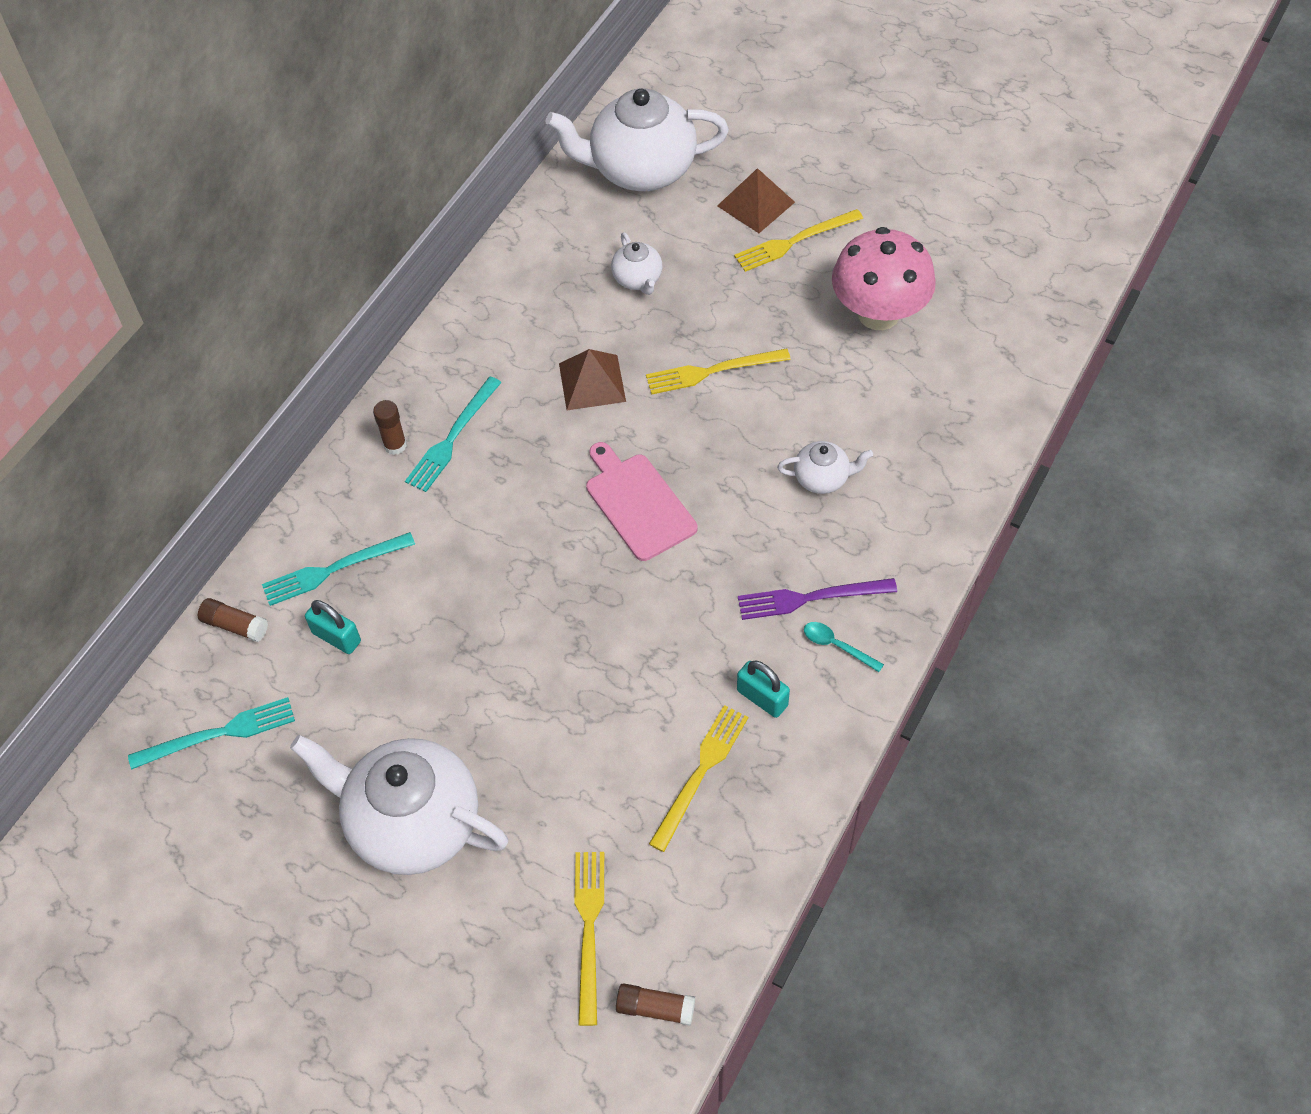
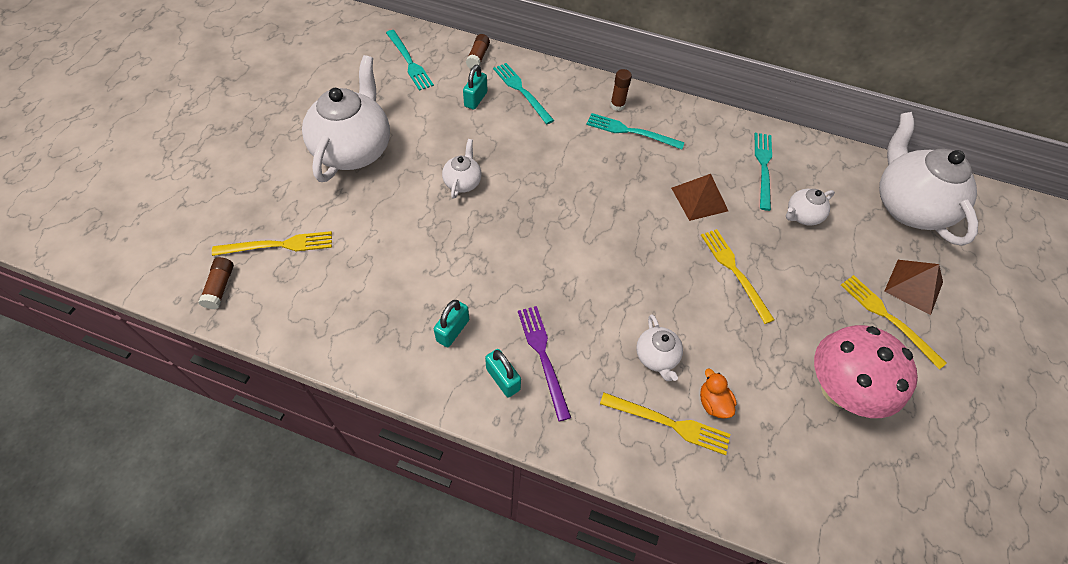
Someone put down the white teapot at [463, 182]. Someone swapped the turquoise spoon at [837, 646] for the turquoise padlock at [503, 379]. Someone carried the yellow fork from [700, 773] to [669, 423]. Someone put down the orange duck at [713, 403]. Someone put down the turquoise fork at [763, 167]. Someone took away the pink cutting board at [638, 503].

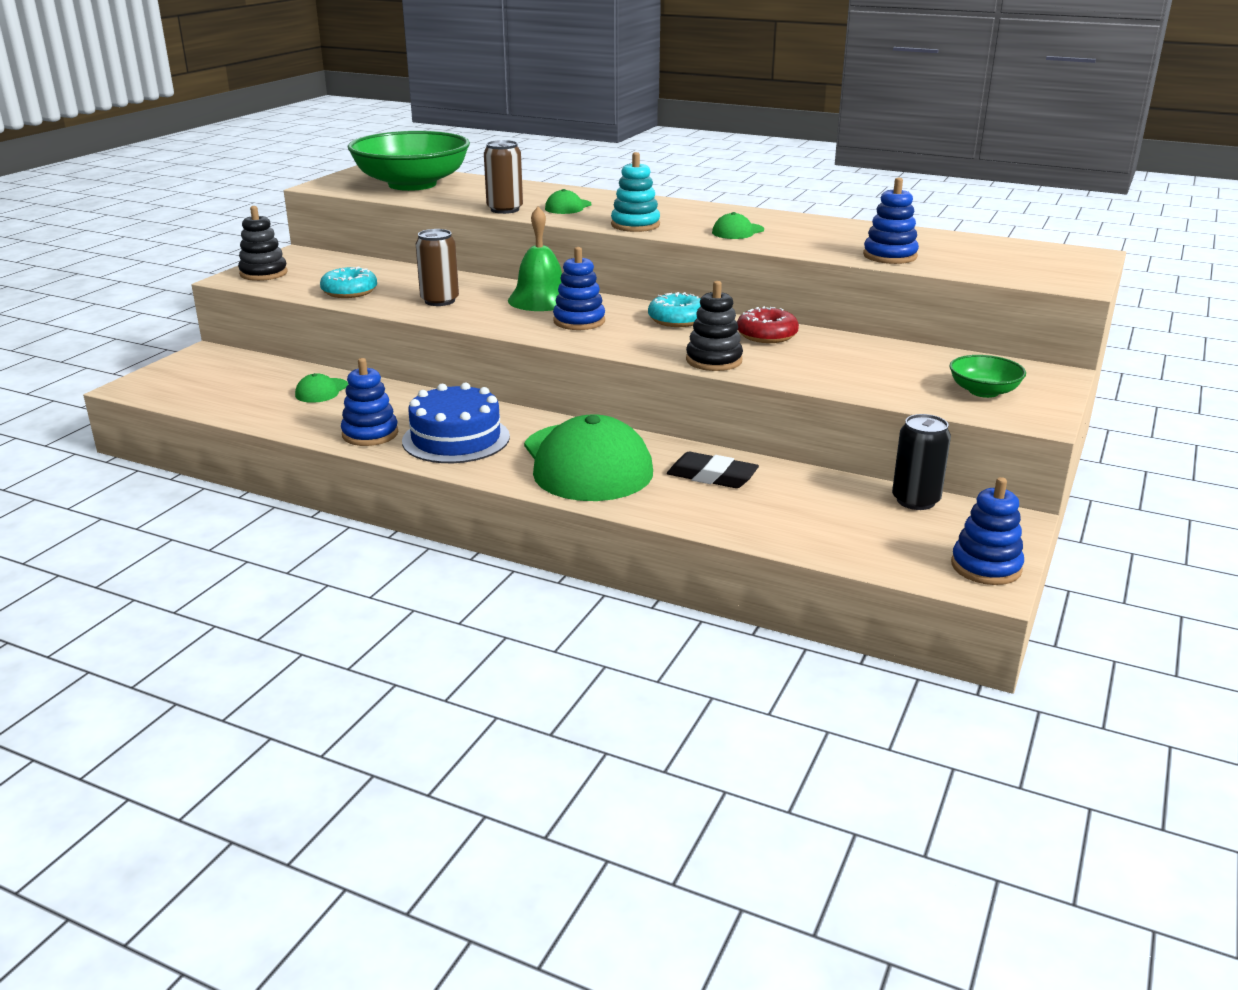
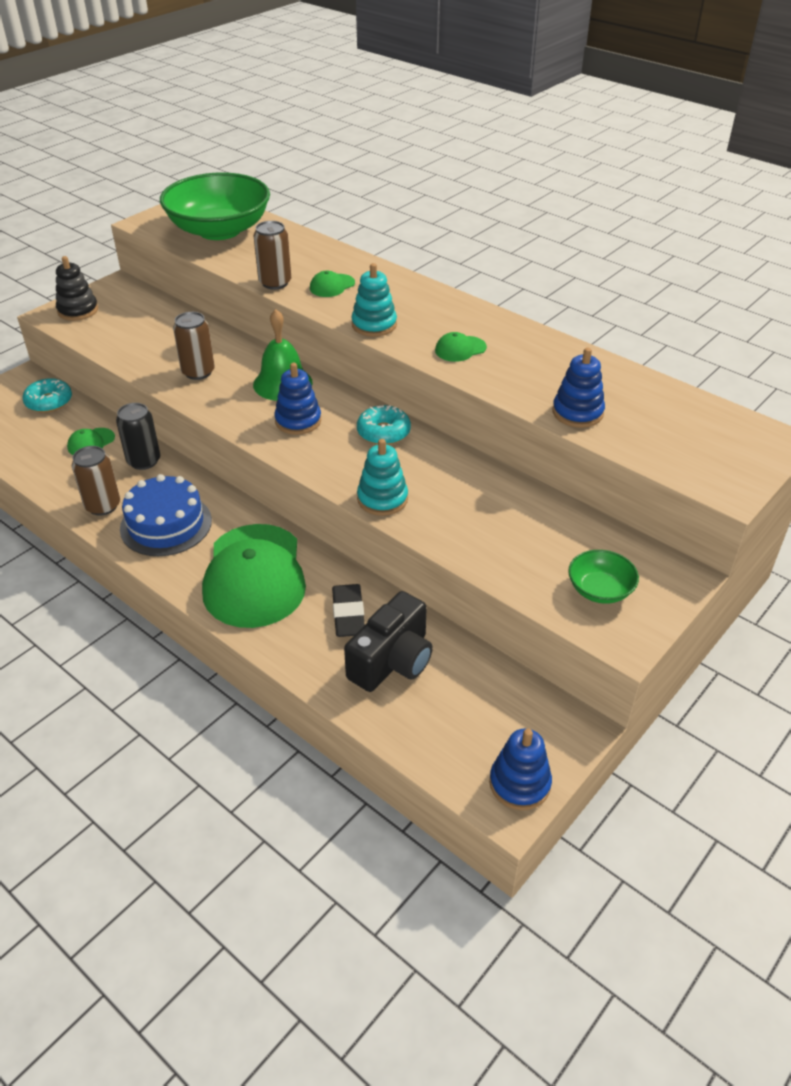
Someone carried the turquoise donut from [349, 292] to [49, 402]. Someone swapped the blue stacking toy at [370, 434] for the brown can at [103, 506]. Someone carried the black can from [915, 500] to [144, 461]. Someone rotated the black eraser at [712, 476] by 45 degrees clockwise. Someone put down the black camera at [392, 661]. Someone repainted the black stacking toy at [714, 360], which became the turquoise stacking toy at [382, 499]. Someone took away the red donut at [766, 335].

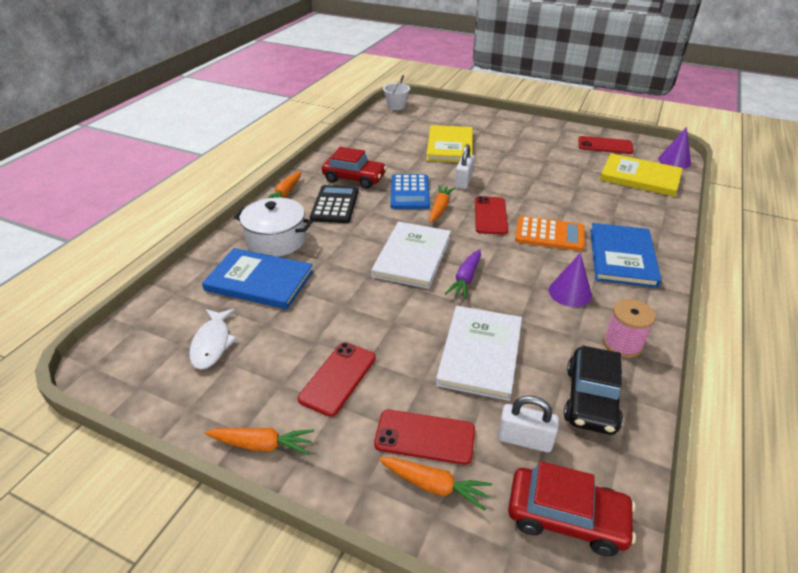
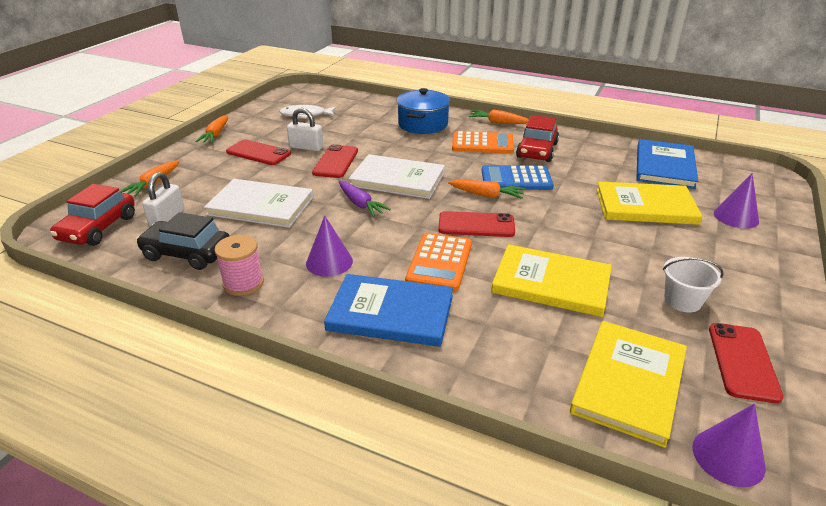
Someone carried the white padlock from [463, 181] to [306, 147]. Someone carried the red phone from [425, 437] to [336, 162]. Someone rotated the purple carrot at [465, 279] by 150 degrees counterclockwise. Someone repainted the white pot at [276, 240], which became the blue pot at [423, 124]. Someone repainted the black calculator at [335, 205], which became the orange calculator at [482, 143]. Someone put down the yellow book at [551, 283]. Someone carried the blue book from [259, 281] to [664, 166]. Someone carried the white bucket from [396, 106] to [682, 301]. Someone put down the purple cone at [736, 217].

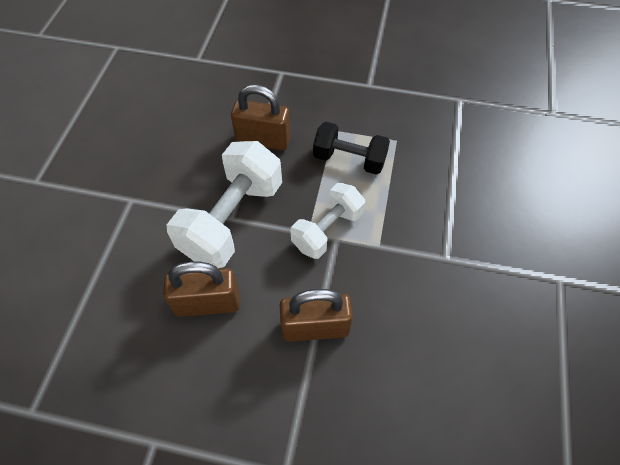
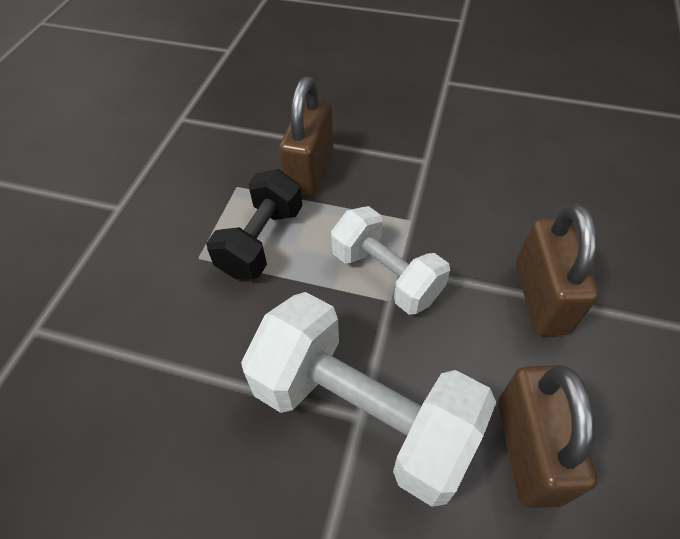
Someone carried the brown padlock from [263, 140] to [310, 170].

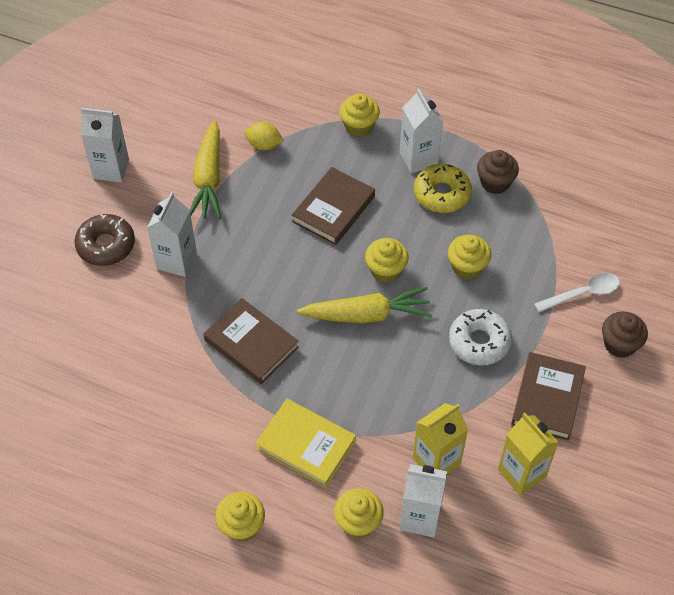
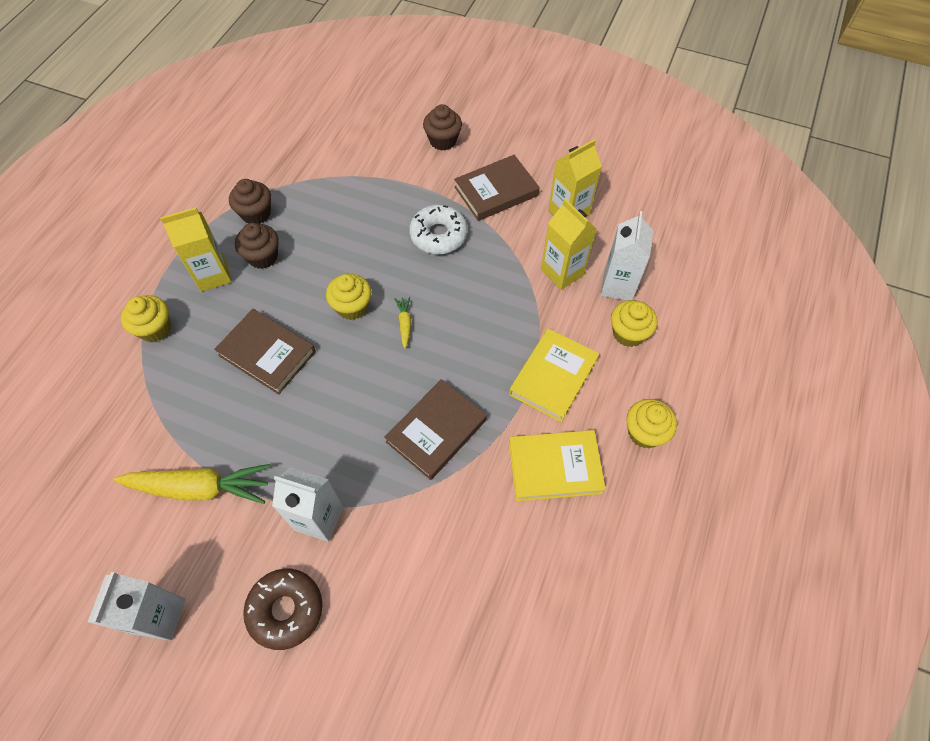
Someone repainted the white carton at [418, 158], which became the yellow carton at [213, 275]. Someone swapped the yellow donut at [442, 194] for the brown cupcake at [263, 257]. Someone scaled the yellow carrot at [366, 315] by 0.44. Someone rotated the brown book at [547, 398] by 45 degrees counterclockwise. Someone put down the yellow book at [554, 467]. Someone took away the yellow lemon at [264, 145]. Someone took away the yellow cupcake at [467, 267]. Someone took away the white spoon at [582, 294].

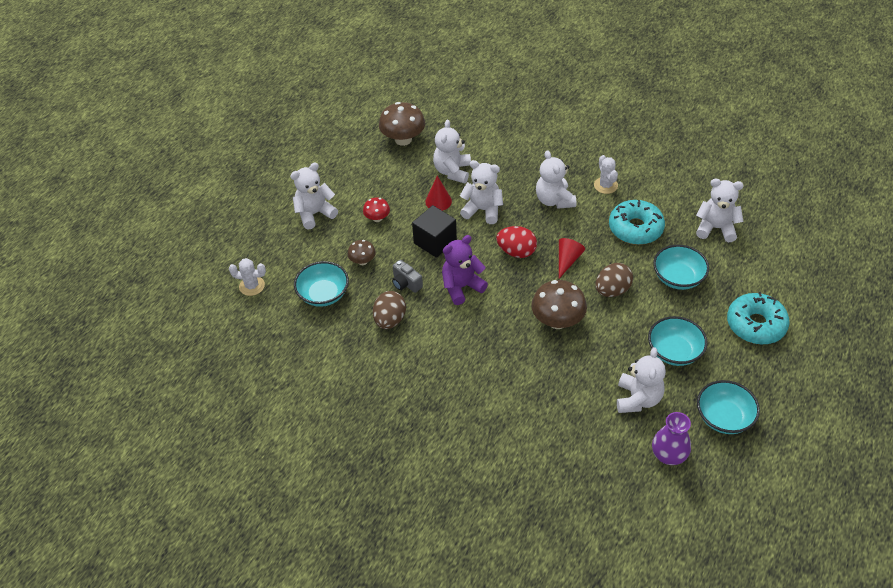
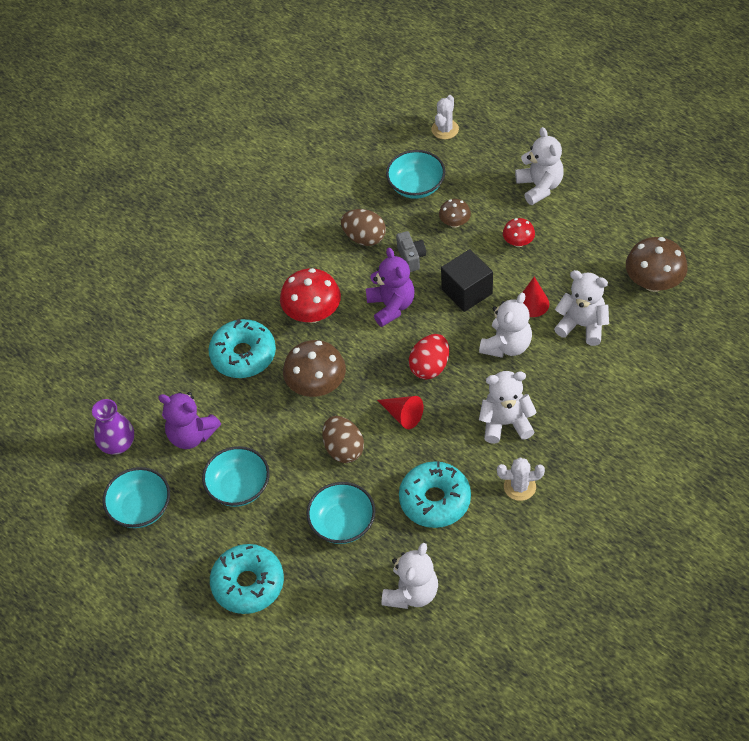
Someone repainted the white teddy bear at [638, 399], which became the purple teddy bear at [191, 435]. Someone put down the turquoise donut at [243, 355]. Someone put down the red mushroom at [312, 313]. Someone rotated the grey camera at [406, 283] by 105 degrees clockwise.

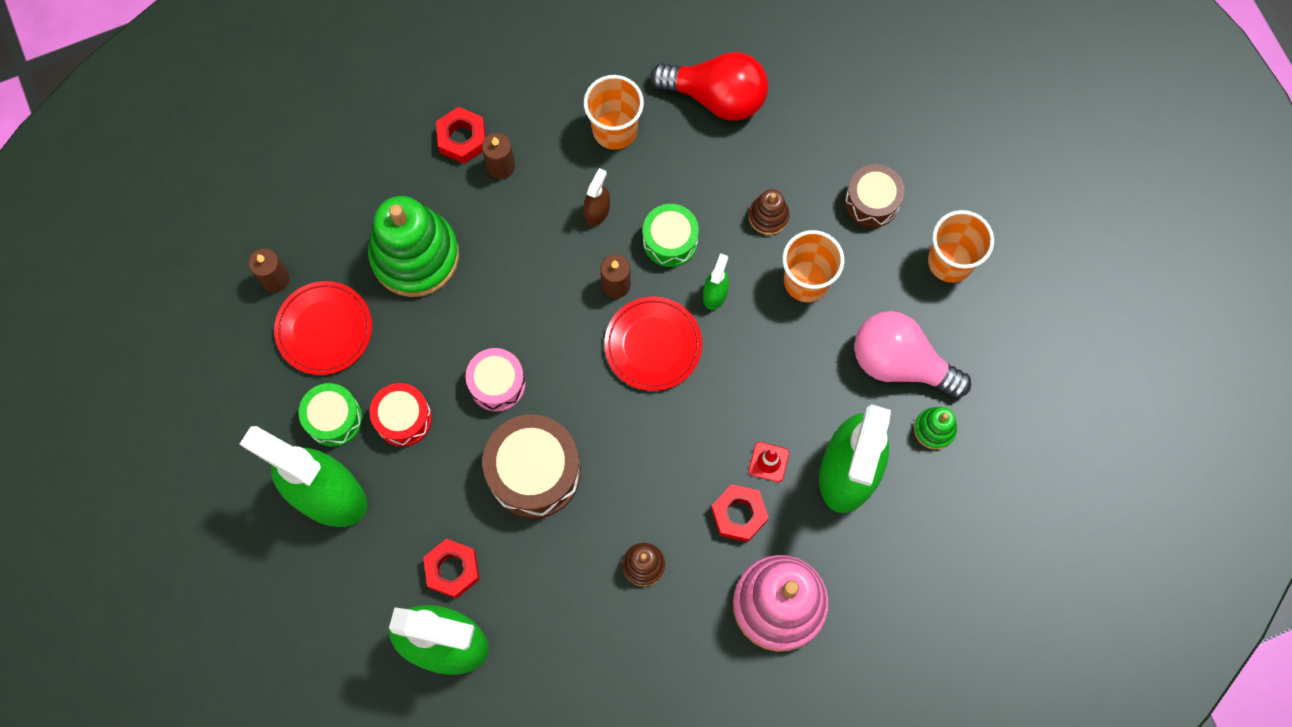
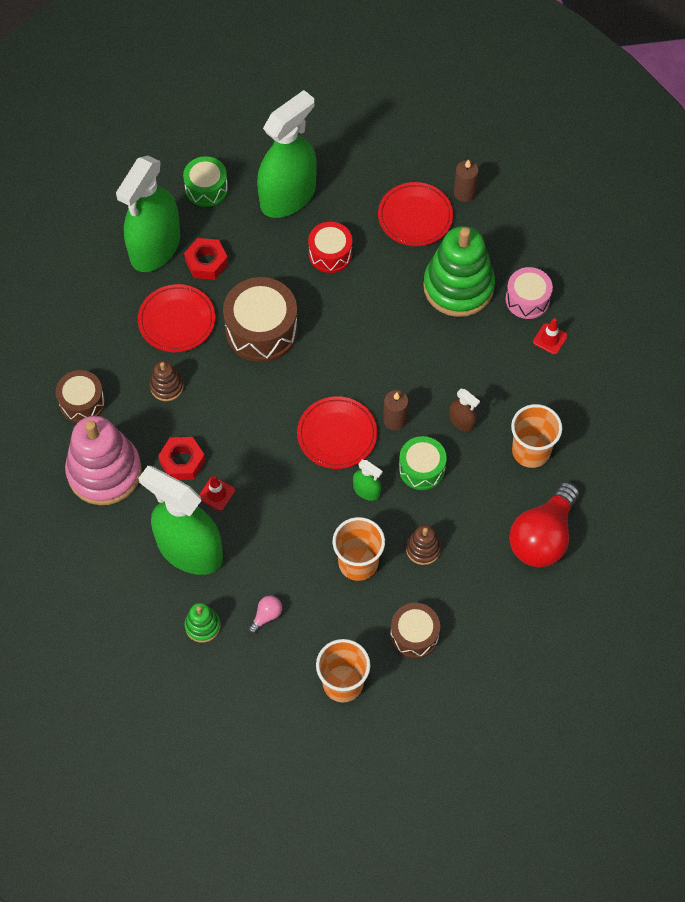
Someone put down the brown drum at [82, 402]. Someone put down the red plate at [177, 320]. Someone carried the green drum from [334, 418] to [206, 188]. Someone scaled the pink light bulb at [900, 363] by 0.41. Someone carried the pink drum from [497, 384] to [527, 299]. Someone swapped the red nut at [462, 139] for the red traffic cone at [550, 339]. Someone took away the brown candle at [501, 166].

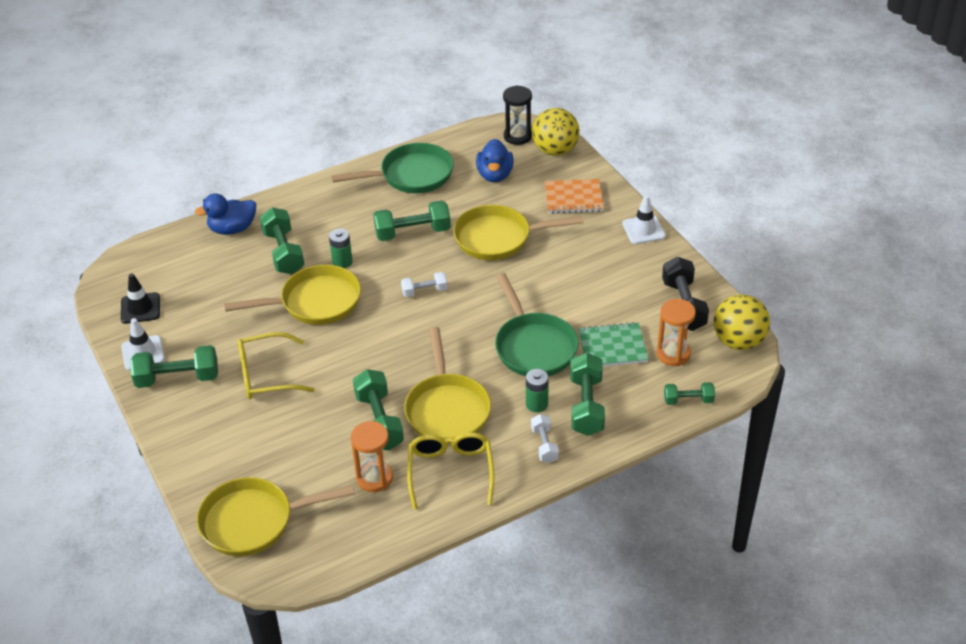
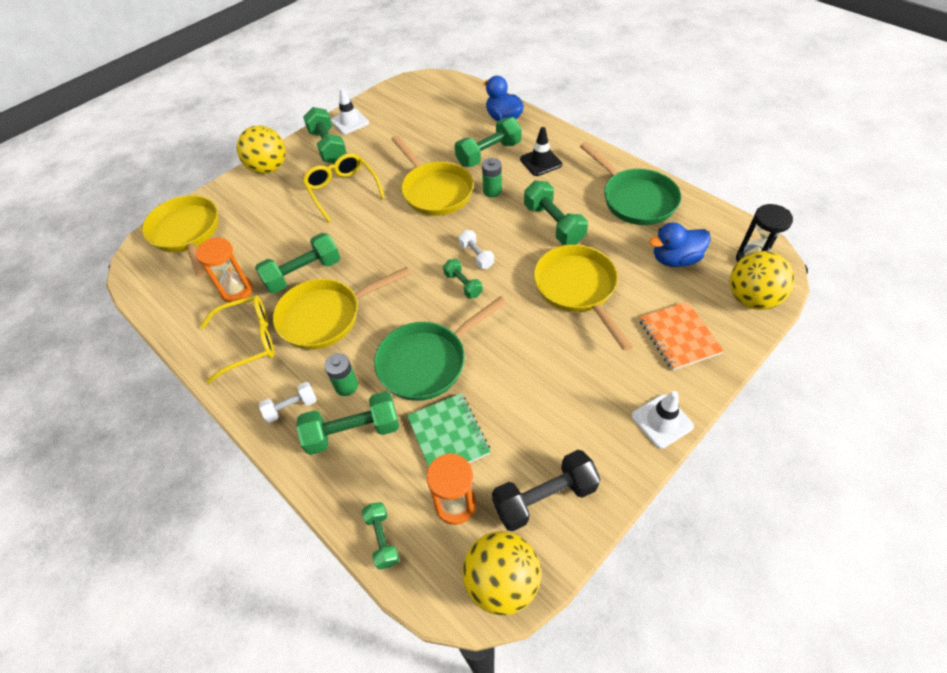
Someone put down the yellow ball at [268, 168]. Someone put down the green dumbbell at [463, 284]. Someone carried the black traffic cone from [140, 308] to [541, 162].

